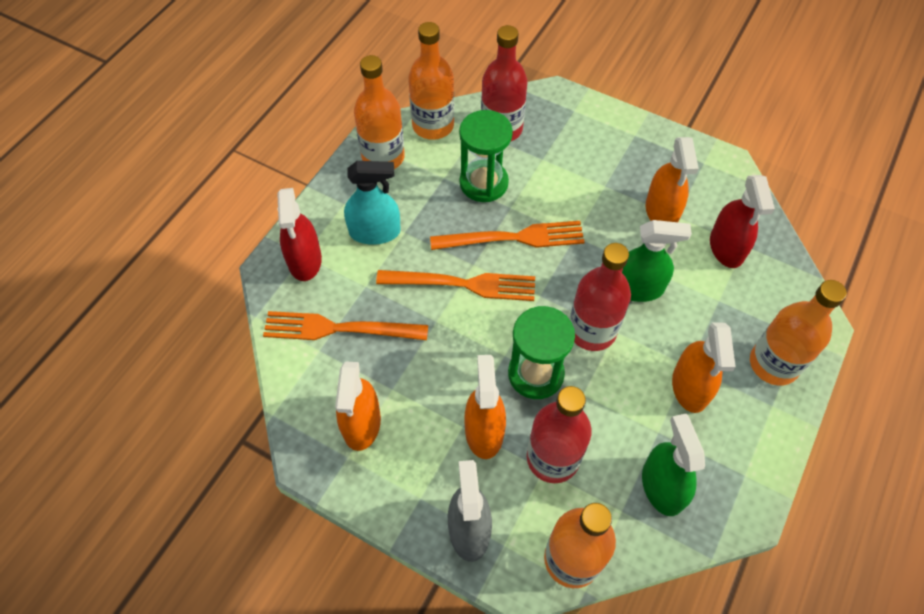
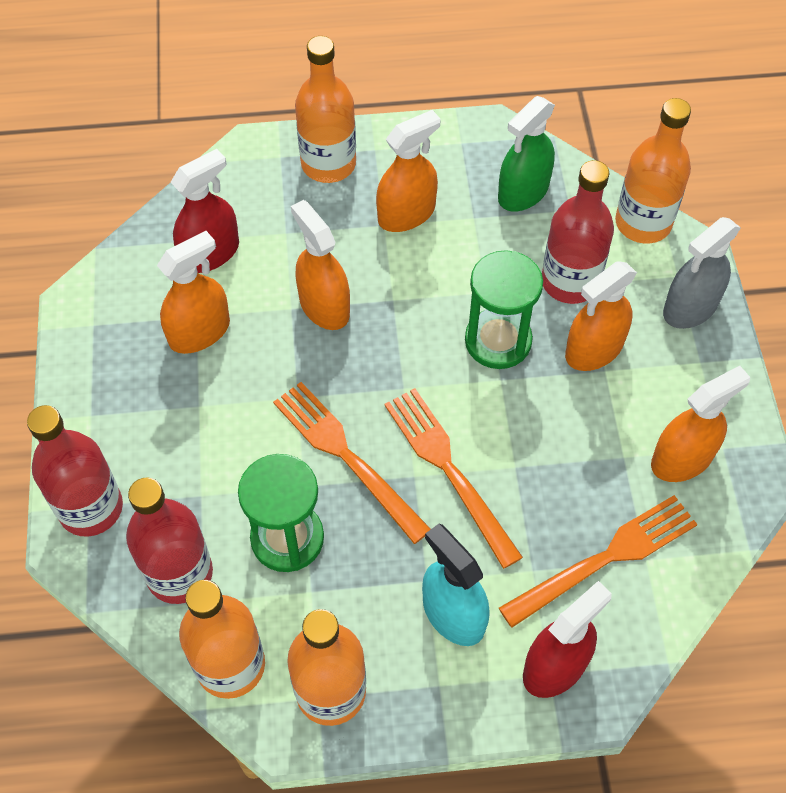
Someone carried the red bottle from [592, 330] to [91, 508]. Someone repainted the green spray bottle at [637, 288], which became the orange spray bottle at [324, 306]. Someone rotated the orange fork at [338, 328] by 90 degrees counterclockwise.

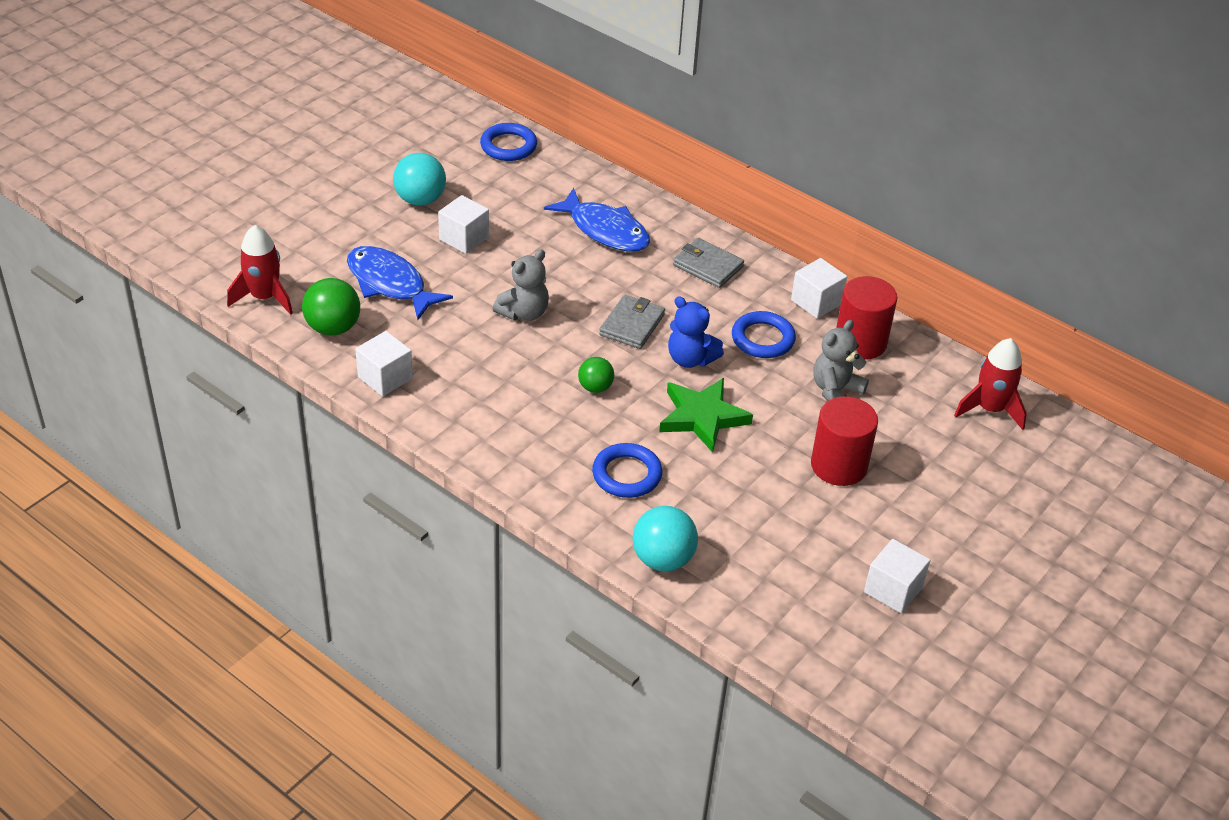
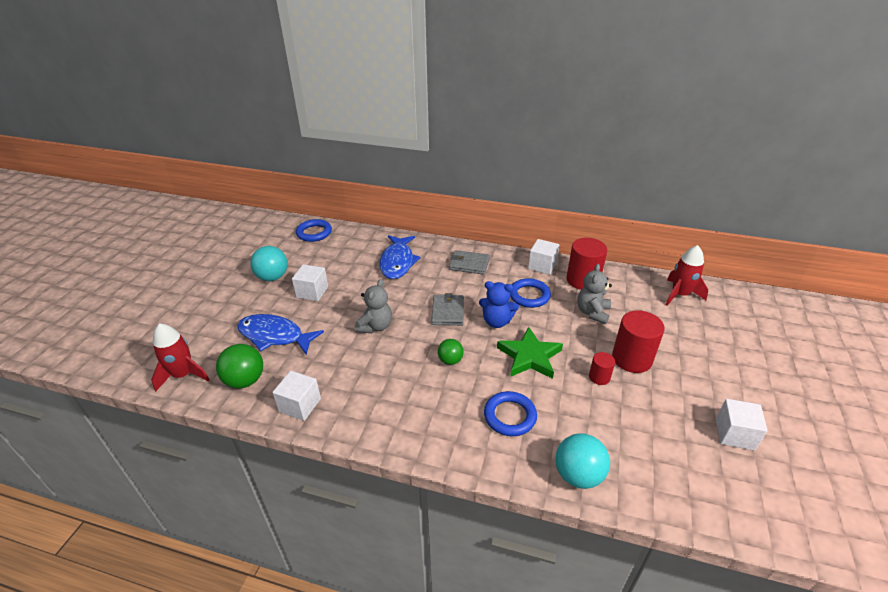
Someone rotated the blue fish at [605, 230] by 75 degrees clockwise. Someone put down the red cylinder at [599, 377].

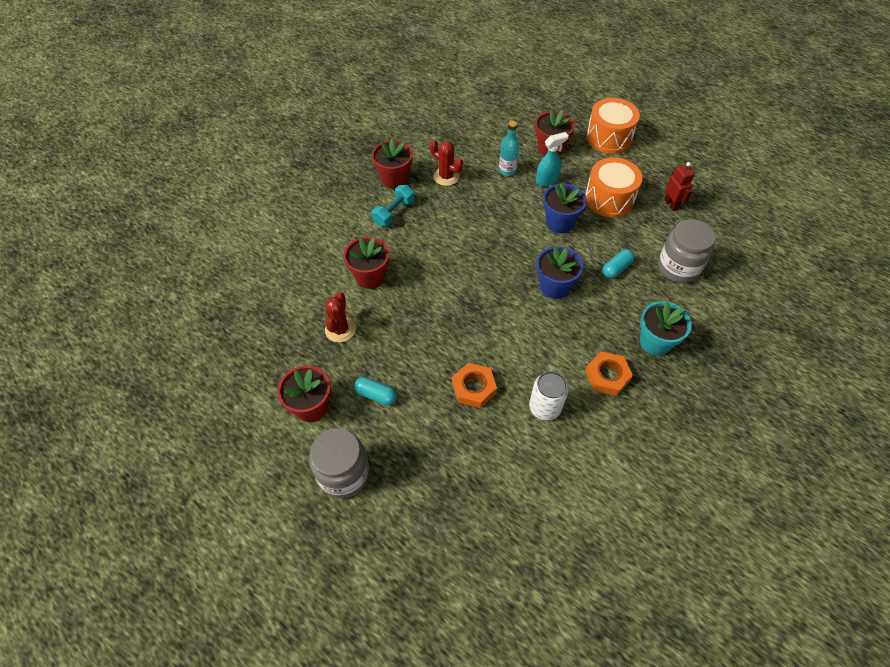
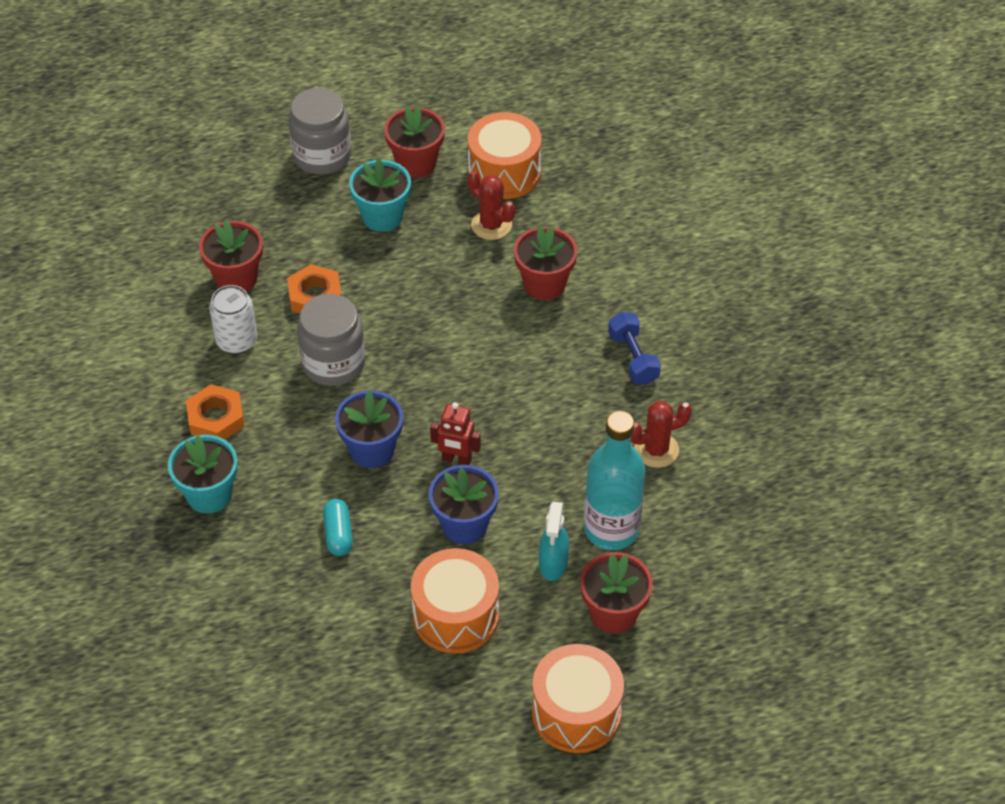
Someone carried the red flower pot from [394, 179] to [236, 278]. Someone carried the grey jar from [678, 267] to [333, 363]. Someone swapped the turquoise capsule at [376, 395] for the turquoise flower pot at [382, 216]. Someone carried the red robot from [671, 204] to [456, 459]. Someone put down the orange drum at [504, 172]. Someone scaled the turquoise bottle at [507, 170] by 1.77. Someone repainted the turquoise dumbbell at [394, 212], which became the blue dumbbell at [633, 358].

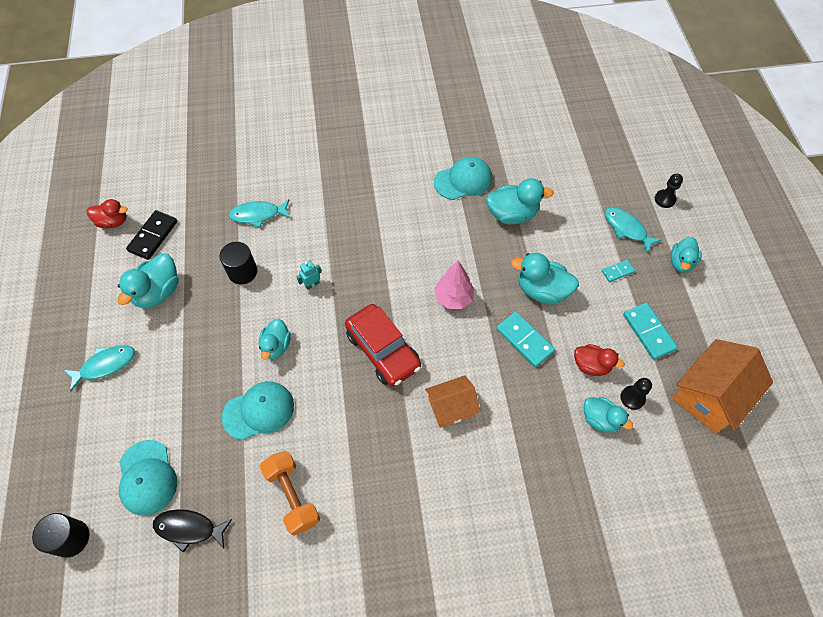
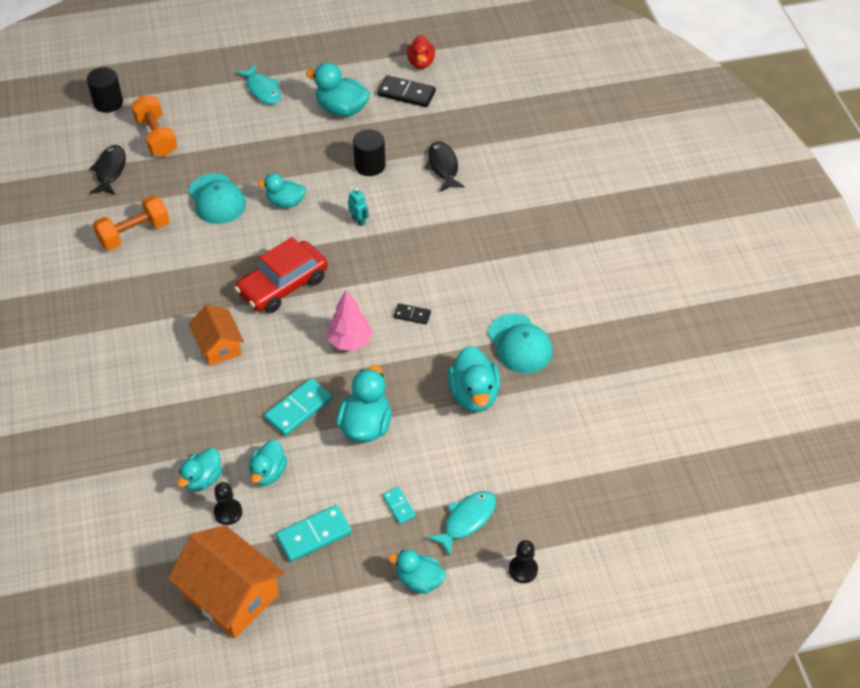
Someone swapped the turquoise cap at [147, 477] for the orange dumbbell at [156, 137]. Someone repainted the red duck at [591, 365], which became the turquoise duck at [268, 473]. Someone put down the black domino at [412, 315]. Someone repainted the turquoise fish at [258, 215], which became the black fish at [443, 167].

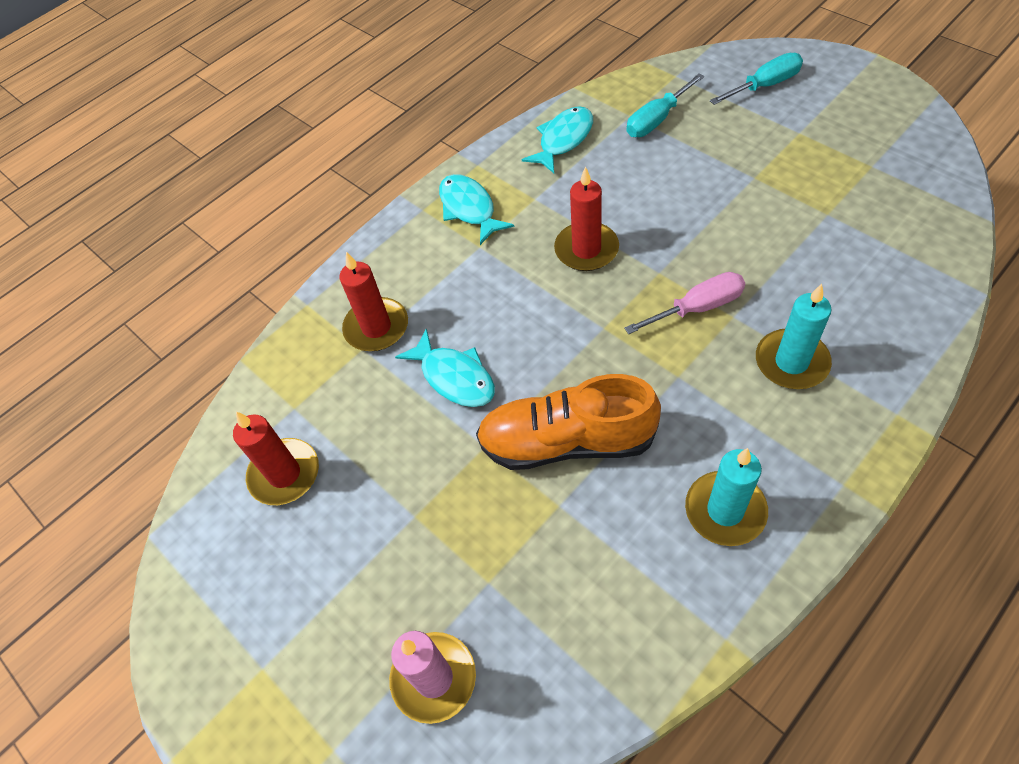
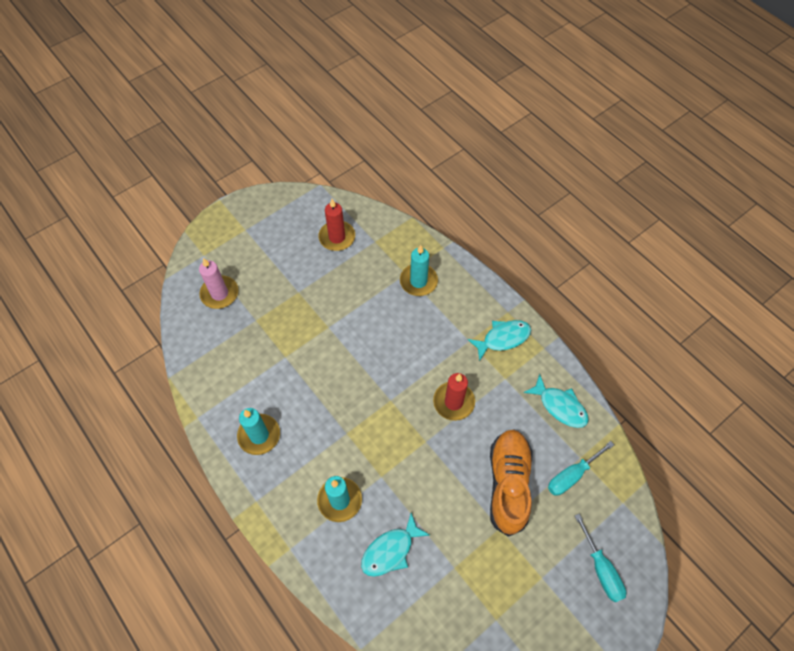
Someone carried the turquoise fish from [454, 377] to [390, 550]. Someone repainted the red candle at [376, 327], which became the turquoise candle at [418, 281]. Someone carried the orange shoe from [566, 442] to [508, 484]. Someone rotated the turquoise screwdriver at [657, 120] by 90 degrees counterclockwise. Someone took away the pink screwdriver at [697, 308].

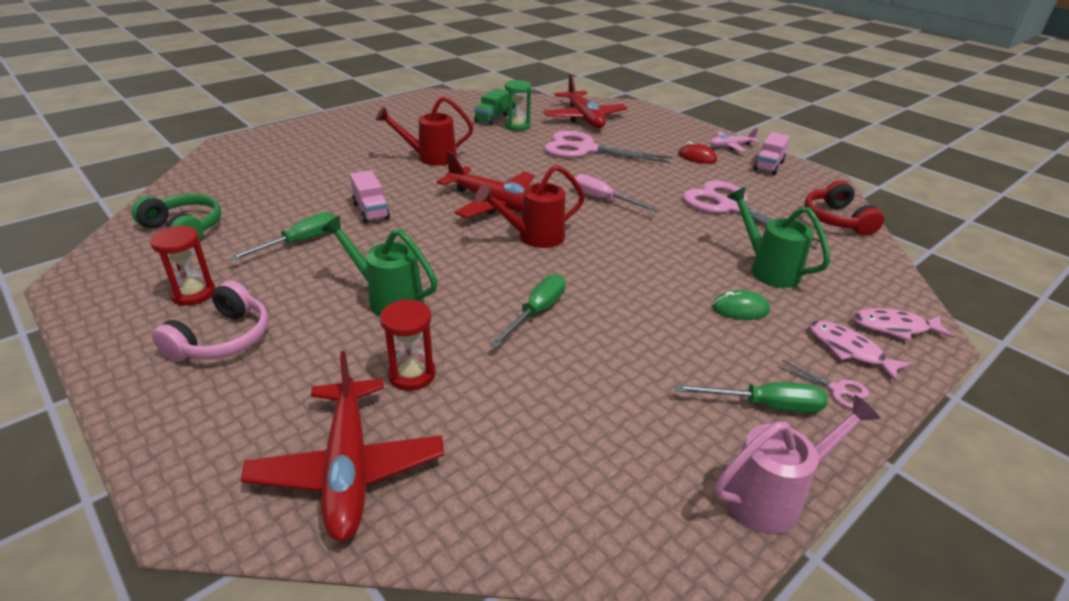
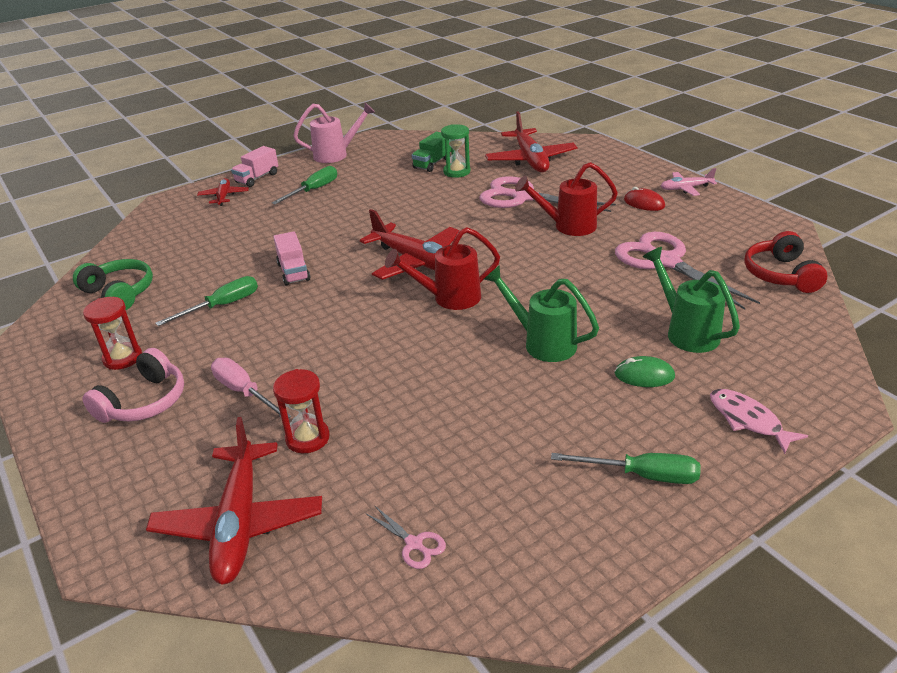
Someone put down the red plane at [224, 196]. Someone carried the pink screwdriver from [603, 199] to [244, 392]. Someone carried the pink truck from [768, 166] to [257, 178]. Someone carried the green screwdriver from [536, 312] to [313, 190]. Someone carried the pink watering can from [773, 496] to [337, 154]. Someone carried the pink scissors from [837, 390] to [414, 544]. Someone carried the green watering can from [388, 298] to [542, 342]. Someone carried the red watering can from [430, 157] to [567, 226]. Someone took away the pink fish at [894, 327].

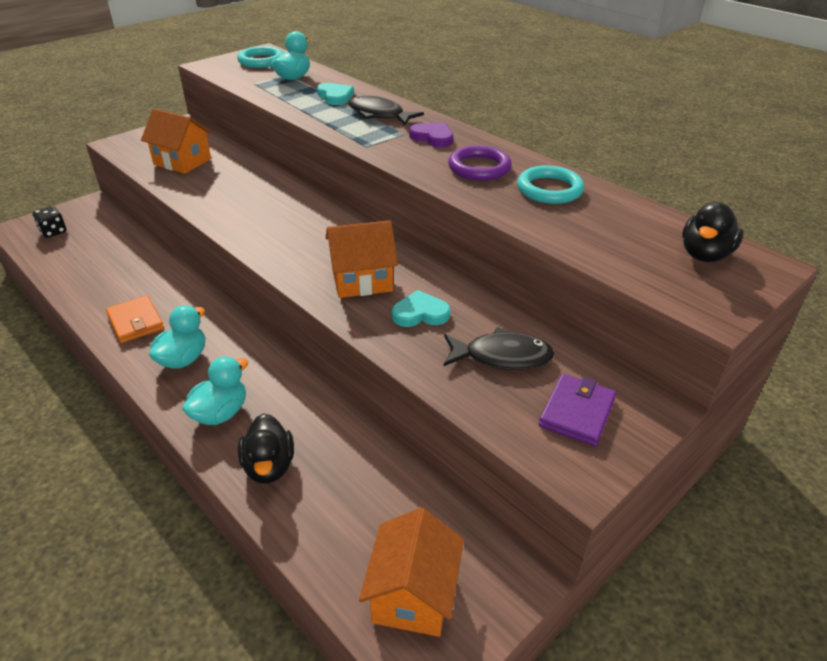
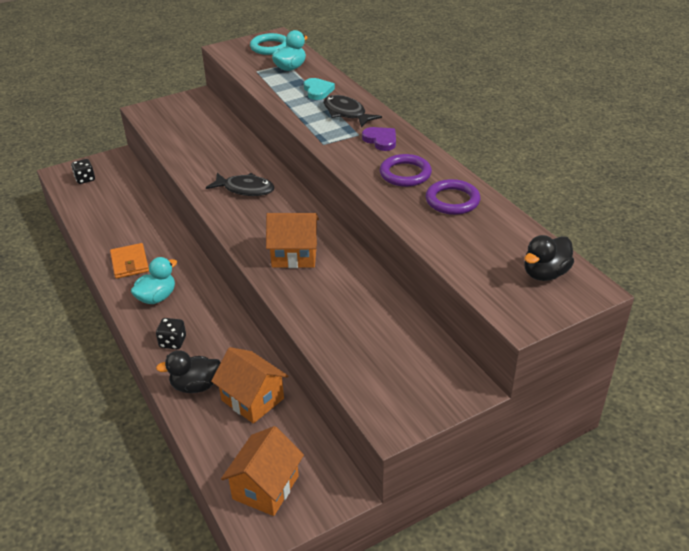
Someone swapped the turquoise duck at [220, 413] for the black dice at [173, 342]. Someone rotated the black duck at [269, 466] by 75 degrees clockwise. Someone carried the black fish from [502, 356] to [245, 189]. Someone carried the orange house from [182, 161] to [252, 399]. Someone repainted the turquoise ring at [549, 189], which became the purple ring at [452, 200]. Someone took away the turquoise heart at [420, 313]. Someone took away the purple wallet at [577, 412].

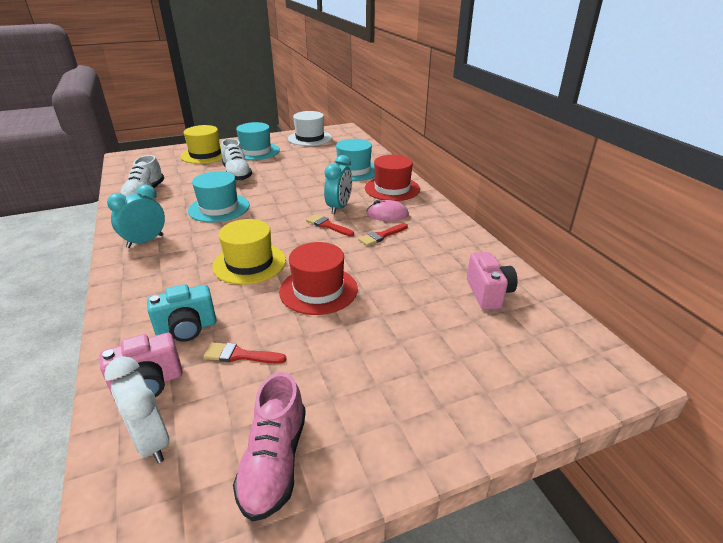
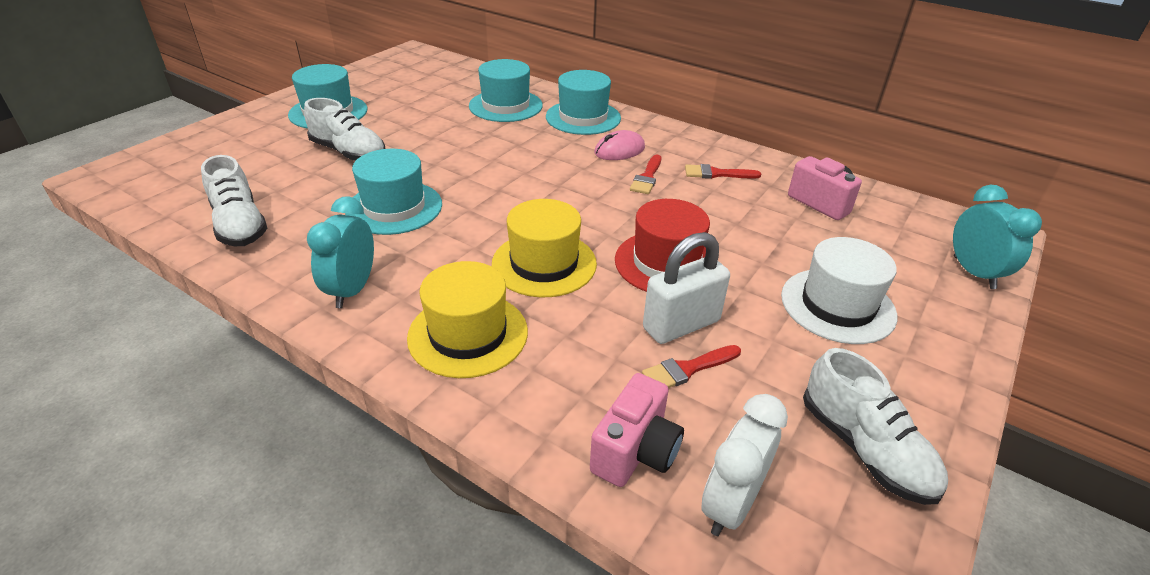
Someone carried the yellow hat from [205, 154] to [468, 334]. Someone repainted the red hat at [392, 189], which became the turquoise hat at [583, 117]. Someone put down the white padlock at [681, 325]. Someone carried the red brush from [328, 225] to [717, 174]. Someone rotated the white clock at [151, 441] by 105 degrees clockwise. Someone carried the white hat from [310, 138] to [837, 305]. Someone repainted the pink shoe at [274, 461], which became the white shoe at [864, 448]. Someone carried the turquoise clock from [339, 207] to [973, 273]. Someone took away the turquoise camera at [187, 329].

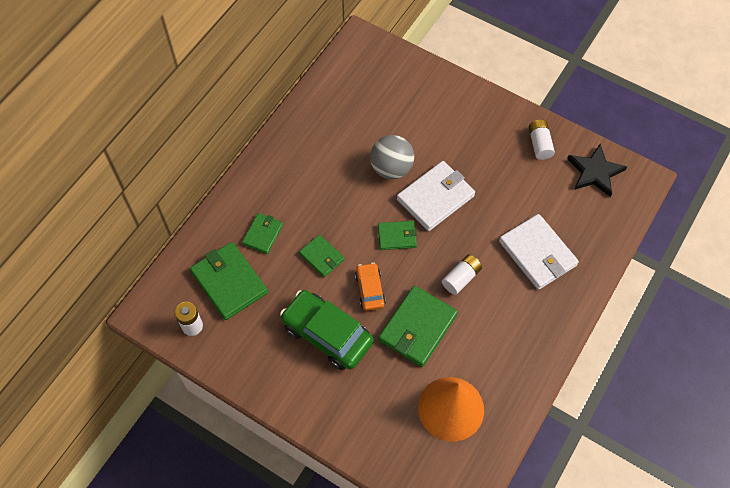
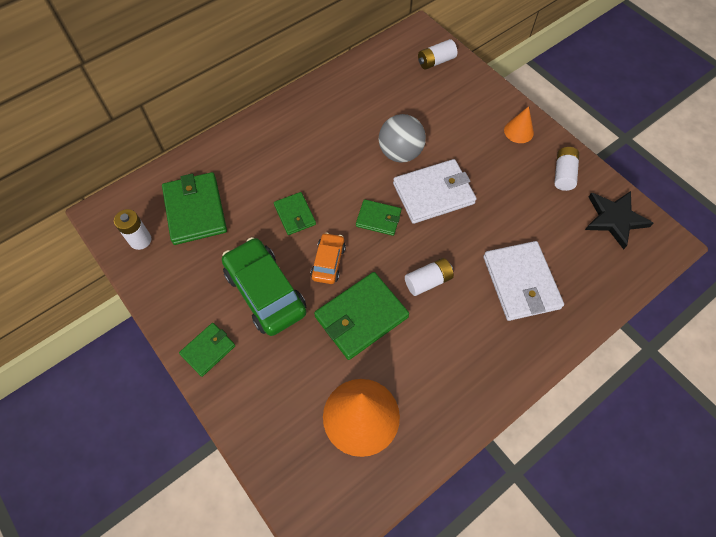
Someone carried the green wallet from [263, 234] to [208, 350]. Someone put down the white battery at [436, 61]. Someone put down the orange cone at [518, 131].

